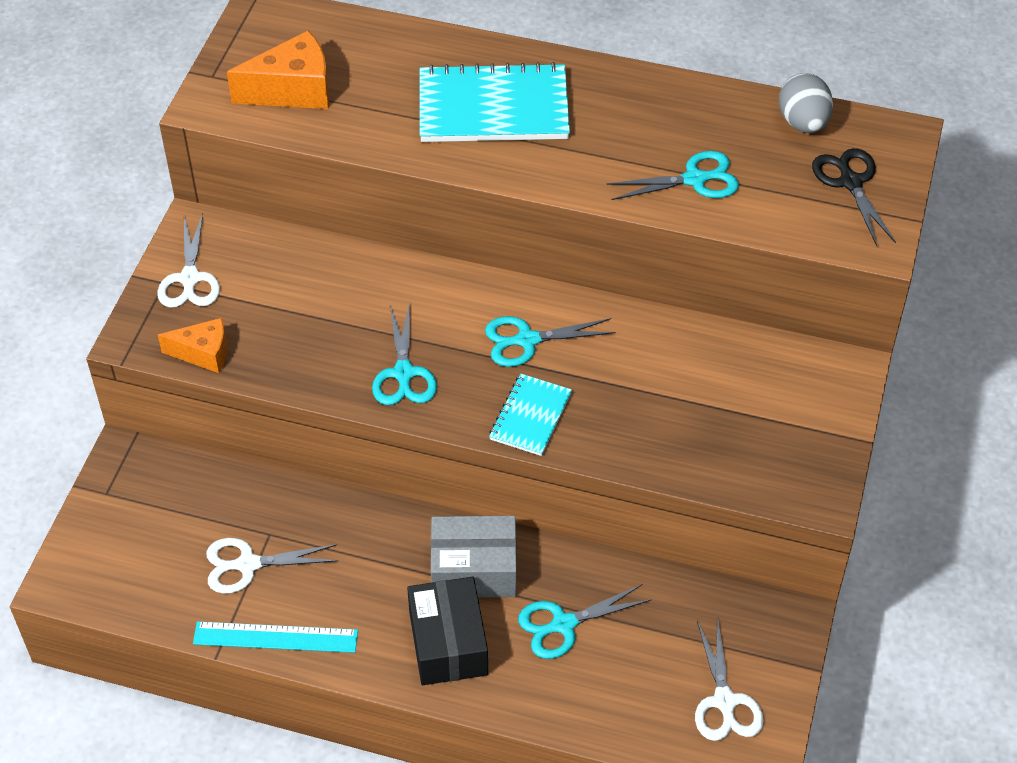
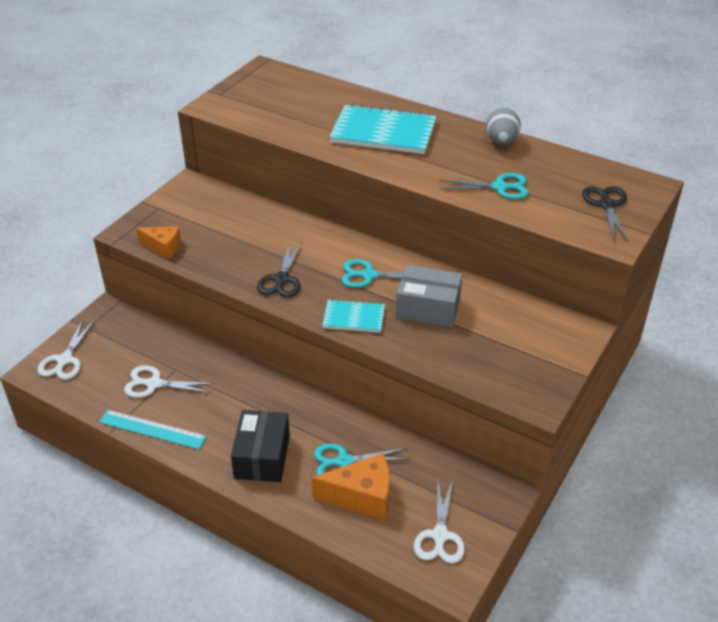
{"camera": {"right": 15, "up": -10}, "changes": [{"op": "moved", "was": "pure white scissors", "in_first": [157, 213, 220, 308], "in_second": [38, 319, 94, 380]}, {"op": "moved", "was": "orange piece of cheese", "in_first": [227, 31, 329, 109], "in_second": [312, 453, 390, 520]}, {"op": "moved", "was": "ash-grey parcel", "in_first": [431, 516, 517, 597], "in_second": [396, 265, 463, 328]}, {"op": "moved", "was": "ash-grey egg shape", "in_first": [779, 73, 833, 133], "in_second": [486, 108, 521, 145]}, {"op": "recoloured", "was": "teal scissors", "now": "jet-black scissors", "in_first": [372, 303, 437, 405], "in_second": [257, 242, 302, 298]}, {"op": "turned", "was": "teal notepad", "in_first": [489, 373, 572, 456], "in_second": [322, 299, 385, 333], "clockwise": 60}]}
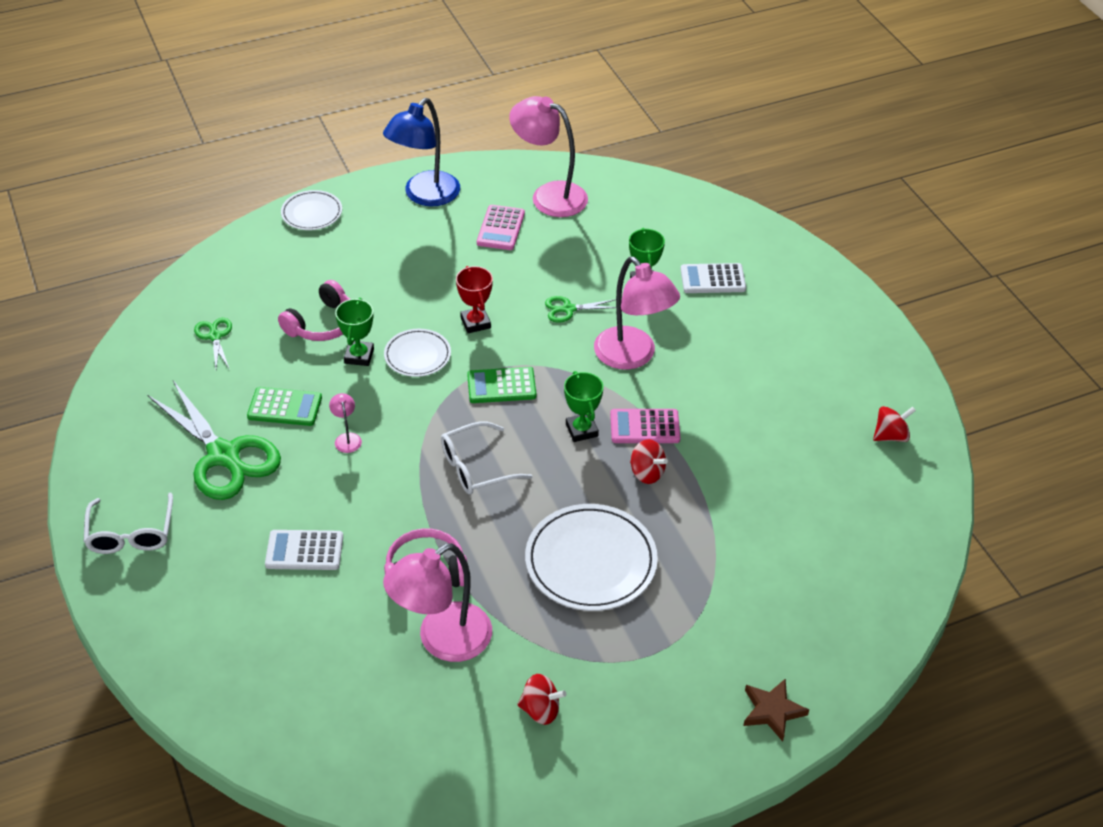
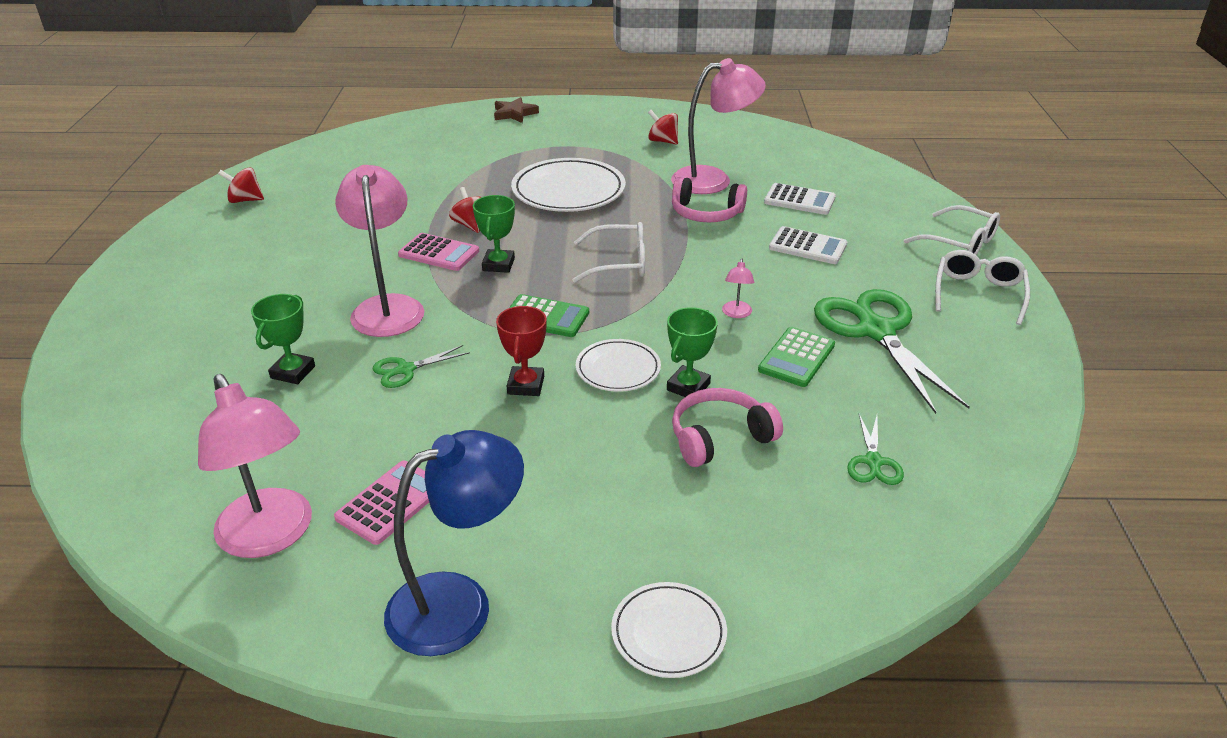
{"camera": {"right": -155, "up": -10}, "changes": [{"op": "added", "now": "pure white eyeglasses", "in_second": [904, 205, 1000, 255]}, {"op": "moved", "was": "pure white pocket calculator", "in_first": [680, 263, 746, 293], "in_second": [764, 183, 836, 215]}, {"op": "turned", "was": "leaf-green pocket calculator", "in_first": [247, 387, 322, 426], "in_second": [758, 327, 835, 387], "clockwise": -90}, {"op": "turned", "was": "leaf-green scissors", "in_first": [545, 296, 616, 323], "in_second": [373, 345, 470, 388], "clockwise": 135}]}
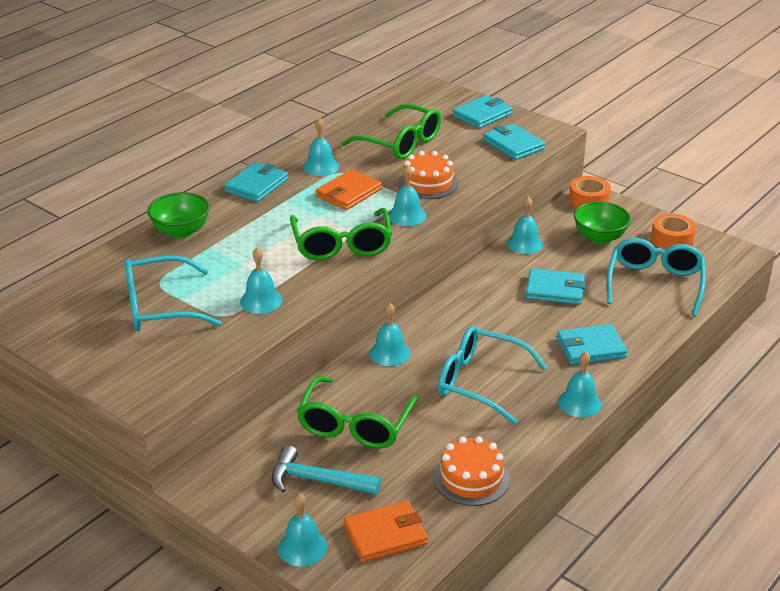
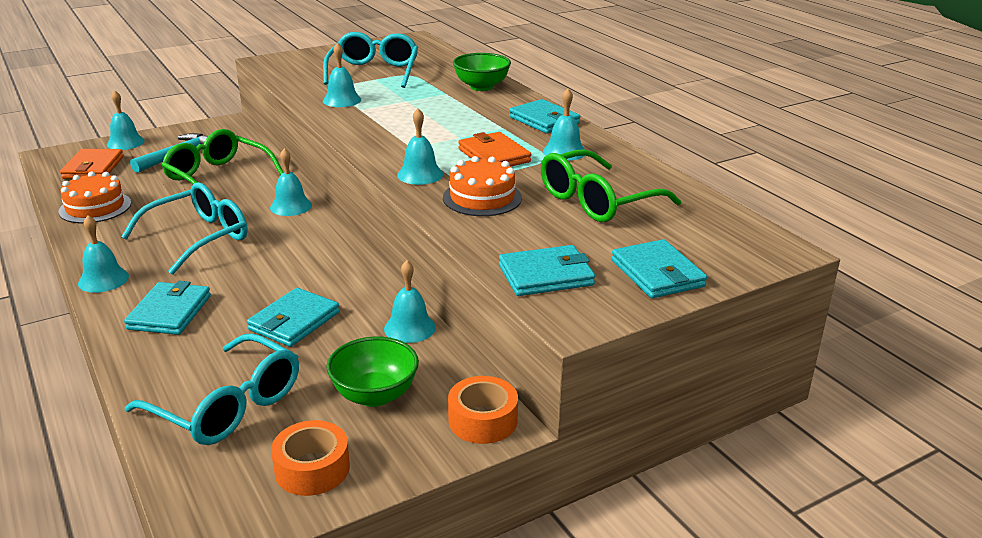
{"camera": {"right": 110, "up": -5}, "changes": [{"op": "removed", "was": "leaf-green eyeglasses", "in_first": [290, 208, 392, 260]}]}
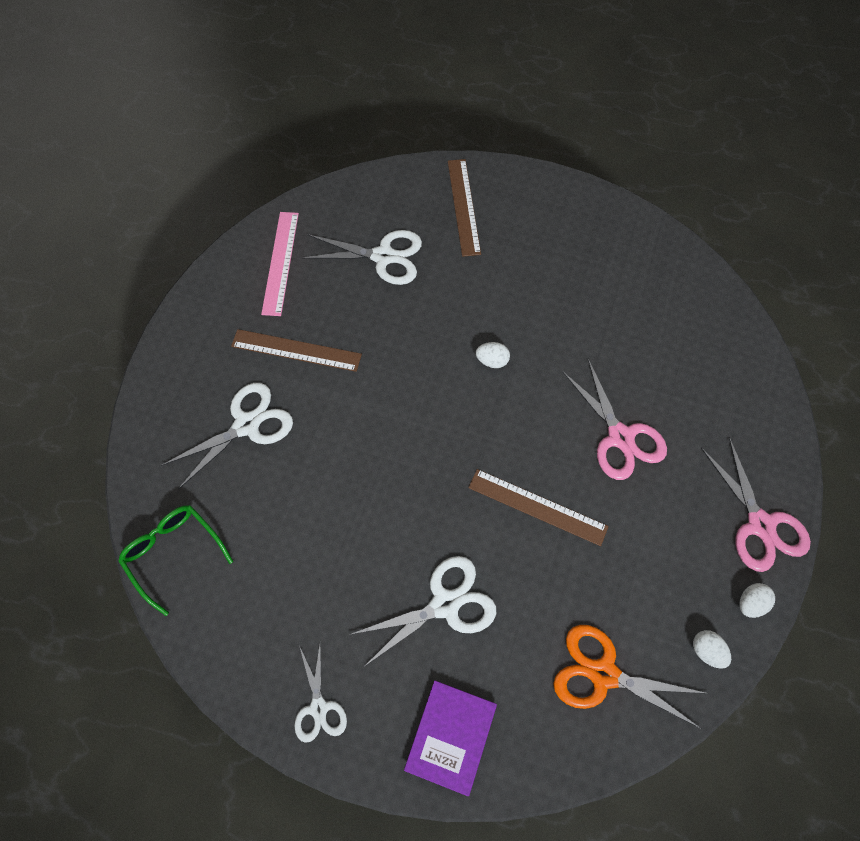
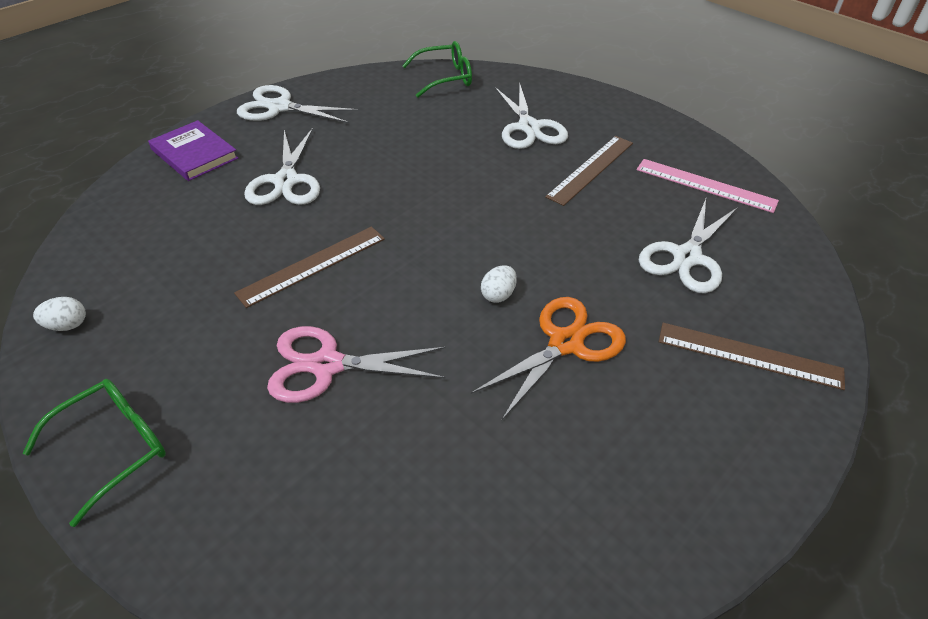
{"camera": {"right": 115, "up": -20}, "changes": [{"op": "removed", "was": "pure white egg shape", "in_first": [739, 583, 775, 618]}, {"op": "moved", "was": "orange scissors", "in_first": [553, 625, 705, 729], "in_second": [471, 297, 626, 421]}, {"op": "replaced", "was": "rose-pink scissors", "now": "leaf-green eyeglasses", "in_first": [701, 437, 811, 572], "in_second": [23, 379, 166, 527]}, {"op": "resized", "was": "pure white scissors", "in_first": [294, 644, 347, 743], "in_second": [237, 85, 360, 124], "ratio": 1.59}]}
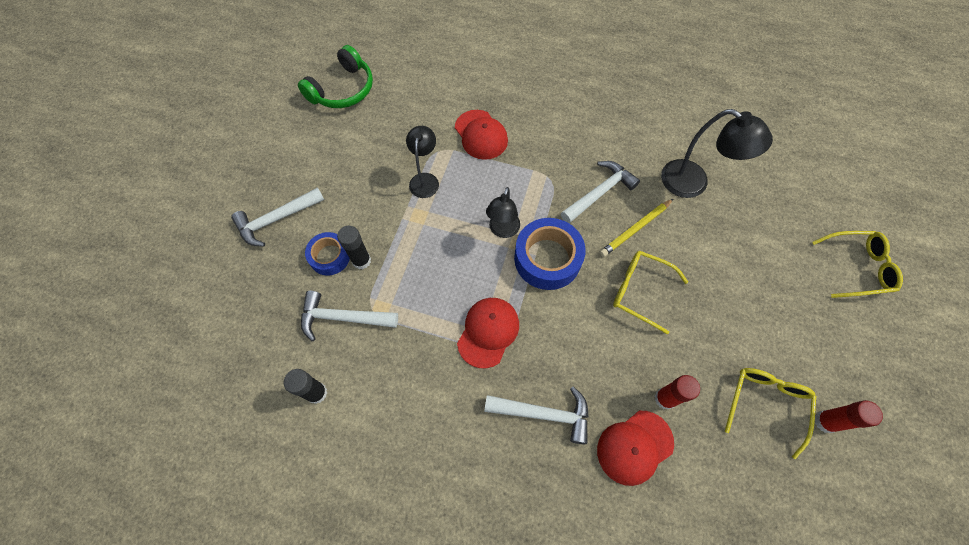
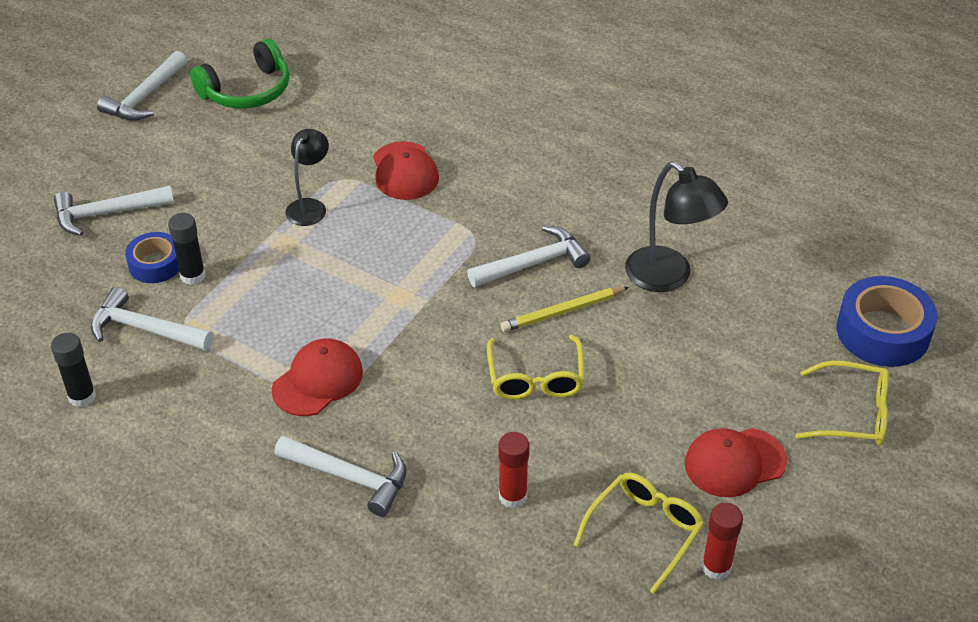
{"camera": {"right": 15, "up": -20}, "changes": [{"op": "removed", "was": "jet-black desk lamp", "in_first": [486, 187, 520, 238]}, {"op": "added", "now": "pure white carpenter's hammer", "in_second": [97, 51, 187, 121]}, {"op": "moved", "was": "blue tape", "in_first": [514, 218, 586, 290], "in_second": [837, 276, 937, 367]}, {"op": "moved", "was": "crimson peaked cap", "in_first": [597, 411, 674, 486], "in_second": [685, 428, 787, 497]}, {"op": "turned", "was": "yellow eyeglasses", "in_first": [613, 251, 688, 334], "in_second": [487, 335, 585, 400], "clockwise": -135}]}
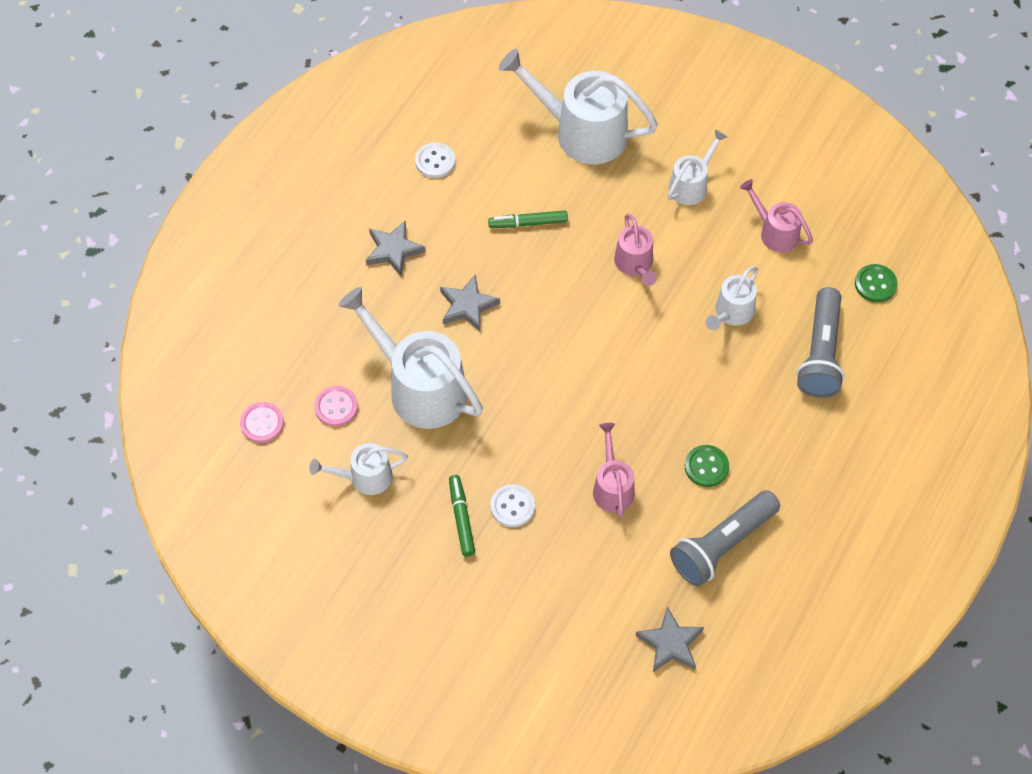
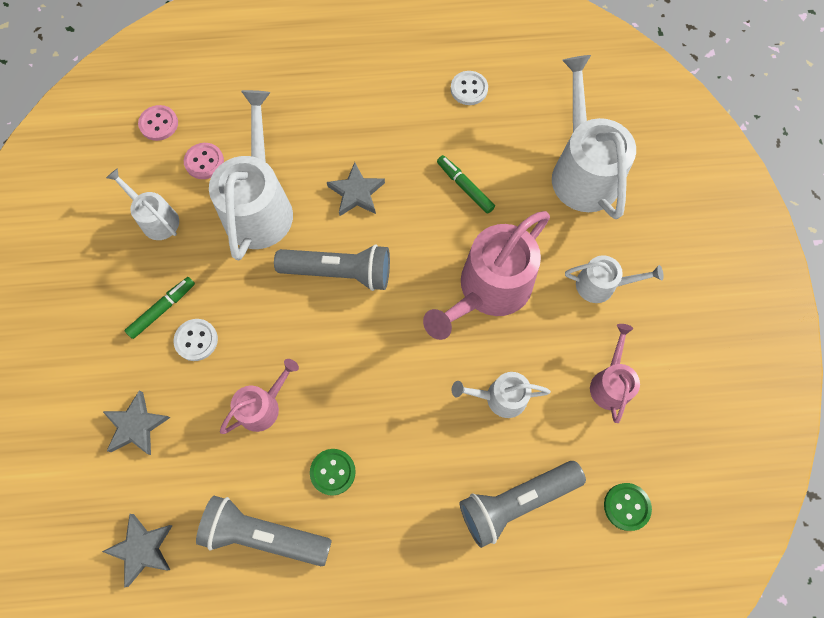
{"camera": {"right": 55, "up": 10}, "changes": [{"op": "added", "now": "ash-grey torch", "in_second": [274, 244, 390, 291]}, {"op": "moved", "was": "ash-grey star", "in_first": [366, 220, 425, 276], "in_second": [102, 390, 170, 455]}, {"op": "resized", "was": "rose-pink sprinkling can", "in_first": [614, 214, 657, 286], "in_second": [423, 211, 550, 340], "ratio": 1.88}]}
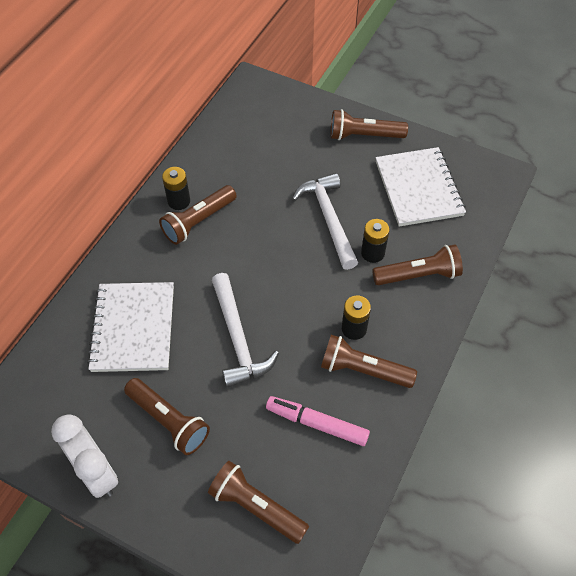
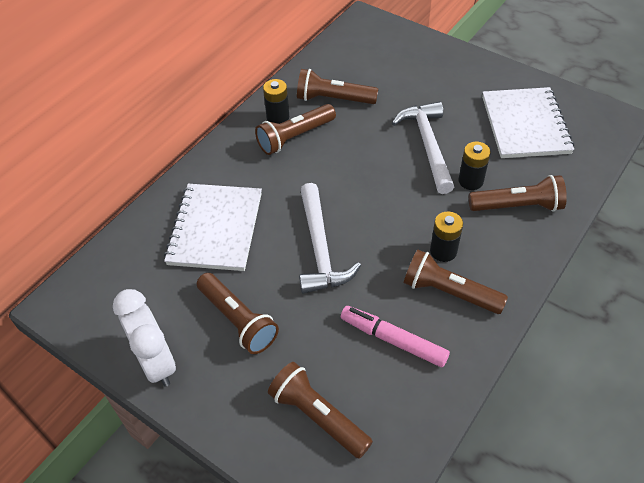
{"camera": {"right": 10, "up": -5}, "changes": [{"op": "moved", "was": "brown torch", "in_first": [331, 109, 408, 140], "in_second": [297, 69, 378, 104]}]}
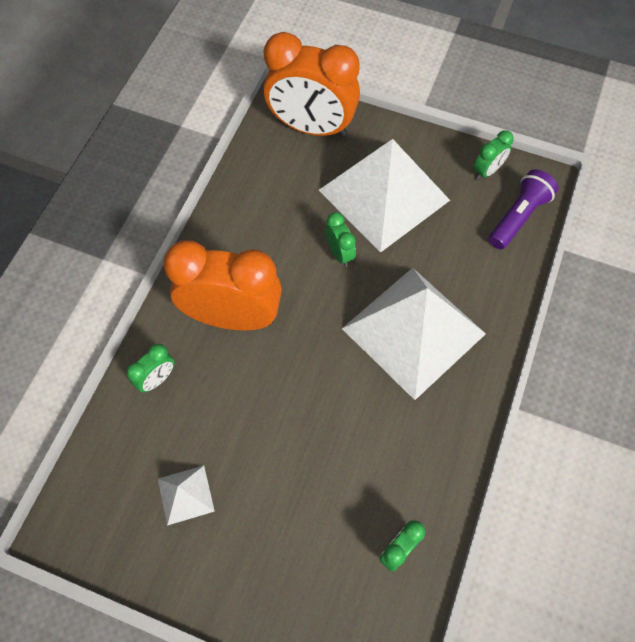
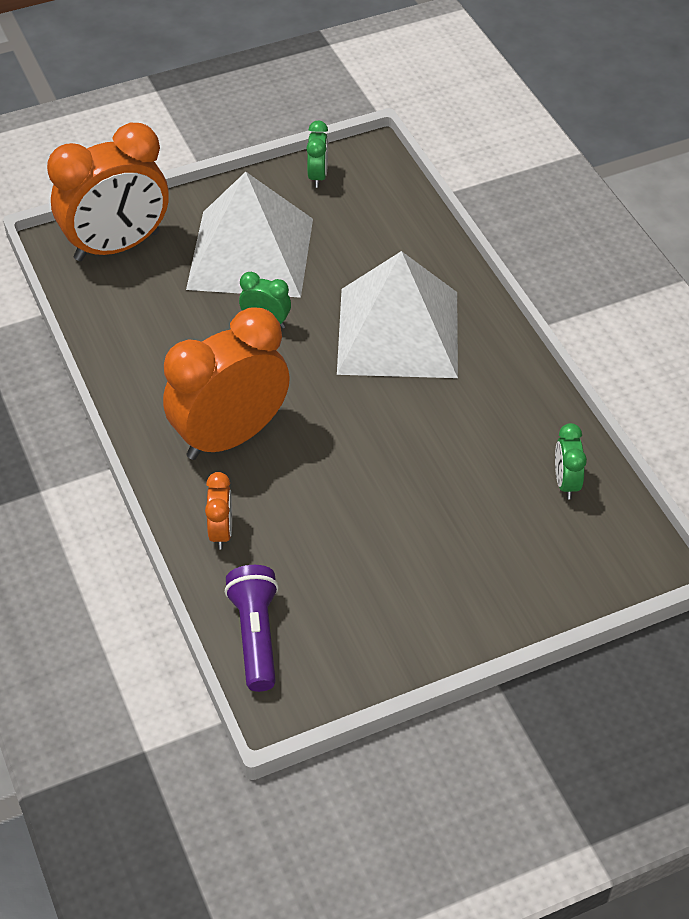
{"camera": {"right": -45, "up": -15}, "changes": [{"op": "removed", "was": "pure white solid pyramid", "in_first": [158, 466, 215, 526]}, {"op": "moved", "was": "royal purple torch", "in_first": [489, 169, 558, 249], "in_second": [225, 565, 279, 692]}, {"op": "recoloured", "was": "leaf-green alarm clock", "now": "orange alarm clock", "in_first": [126, 344, 175, 392], "in_second": [205, 472, 232, 550]}]}
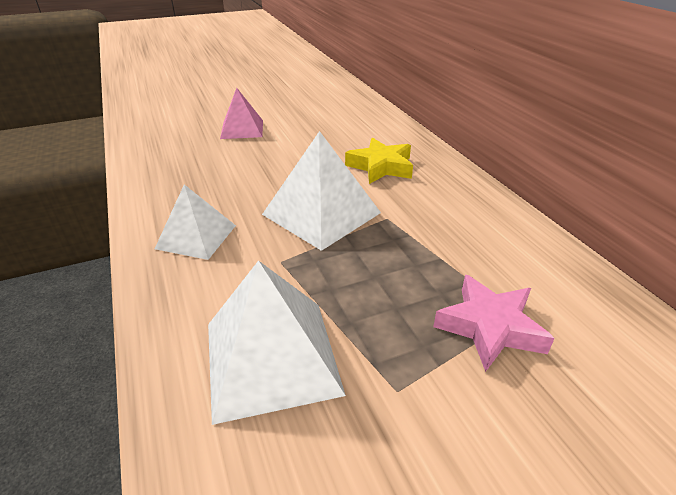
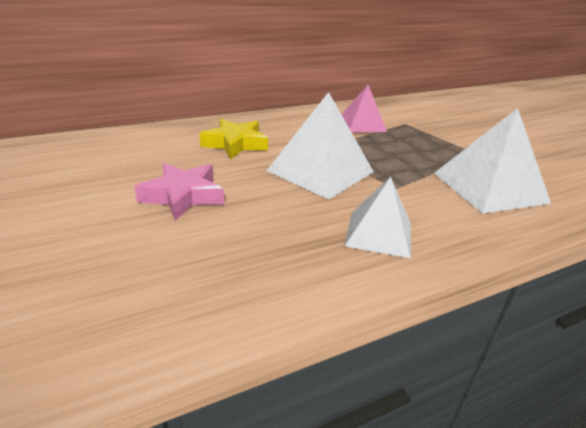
{"camera": {"right": -95, "up": -5}, "changes": [{"op": "moved", "was": "rose-pink solid pyramid", "in_first": [220, 88, 263, 139], "in_second": [341, 85, 387, 133]}, {"op": "moved", "was": "rose-pink star", "in_first": [433, 275, 555, 372], "in_second": [134, 163, 224, 221]}]}
